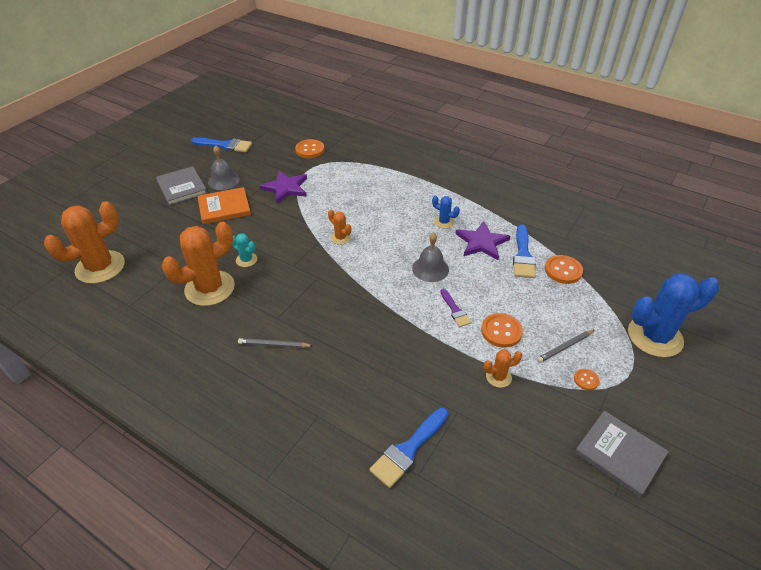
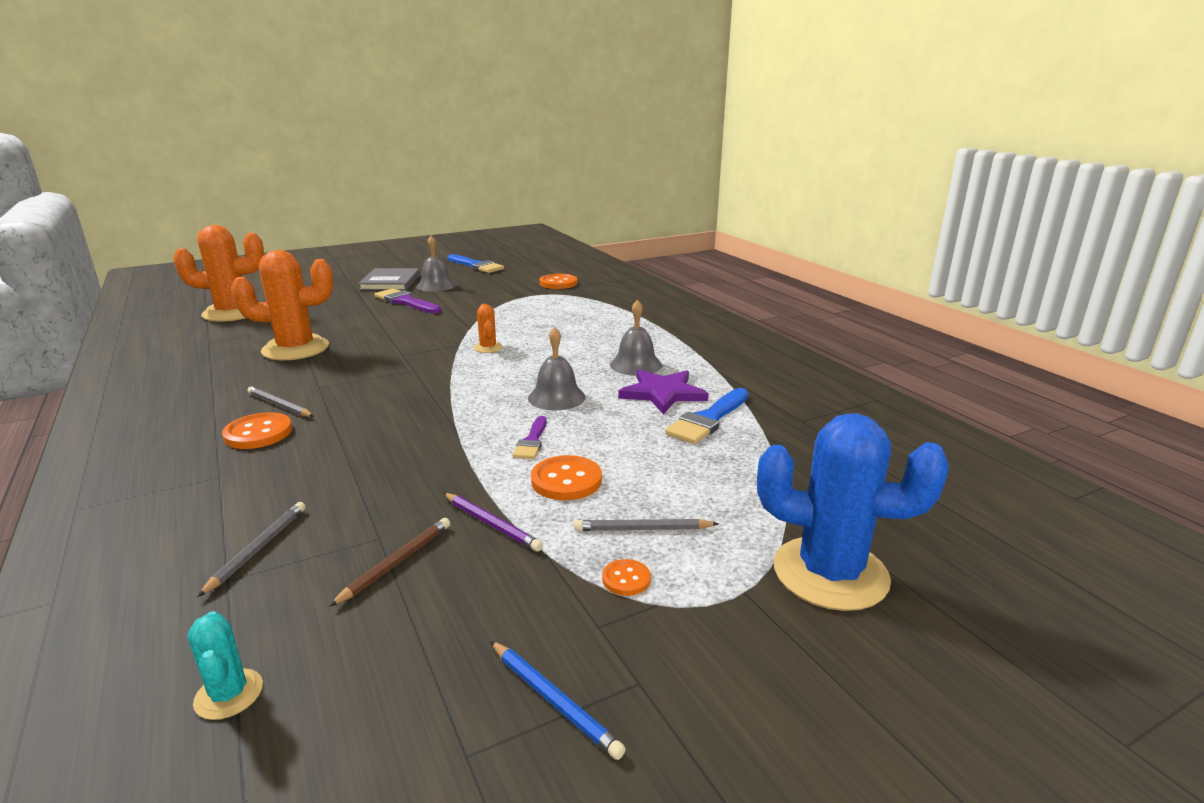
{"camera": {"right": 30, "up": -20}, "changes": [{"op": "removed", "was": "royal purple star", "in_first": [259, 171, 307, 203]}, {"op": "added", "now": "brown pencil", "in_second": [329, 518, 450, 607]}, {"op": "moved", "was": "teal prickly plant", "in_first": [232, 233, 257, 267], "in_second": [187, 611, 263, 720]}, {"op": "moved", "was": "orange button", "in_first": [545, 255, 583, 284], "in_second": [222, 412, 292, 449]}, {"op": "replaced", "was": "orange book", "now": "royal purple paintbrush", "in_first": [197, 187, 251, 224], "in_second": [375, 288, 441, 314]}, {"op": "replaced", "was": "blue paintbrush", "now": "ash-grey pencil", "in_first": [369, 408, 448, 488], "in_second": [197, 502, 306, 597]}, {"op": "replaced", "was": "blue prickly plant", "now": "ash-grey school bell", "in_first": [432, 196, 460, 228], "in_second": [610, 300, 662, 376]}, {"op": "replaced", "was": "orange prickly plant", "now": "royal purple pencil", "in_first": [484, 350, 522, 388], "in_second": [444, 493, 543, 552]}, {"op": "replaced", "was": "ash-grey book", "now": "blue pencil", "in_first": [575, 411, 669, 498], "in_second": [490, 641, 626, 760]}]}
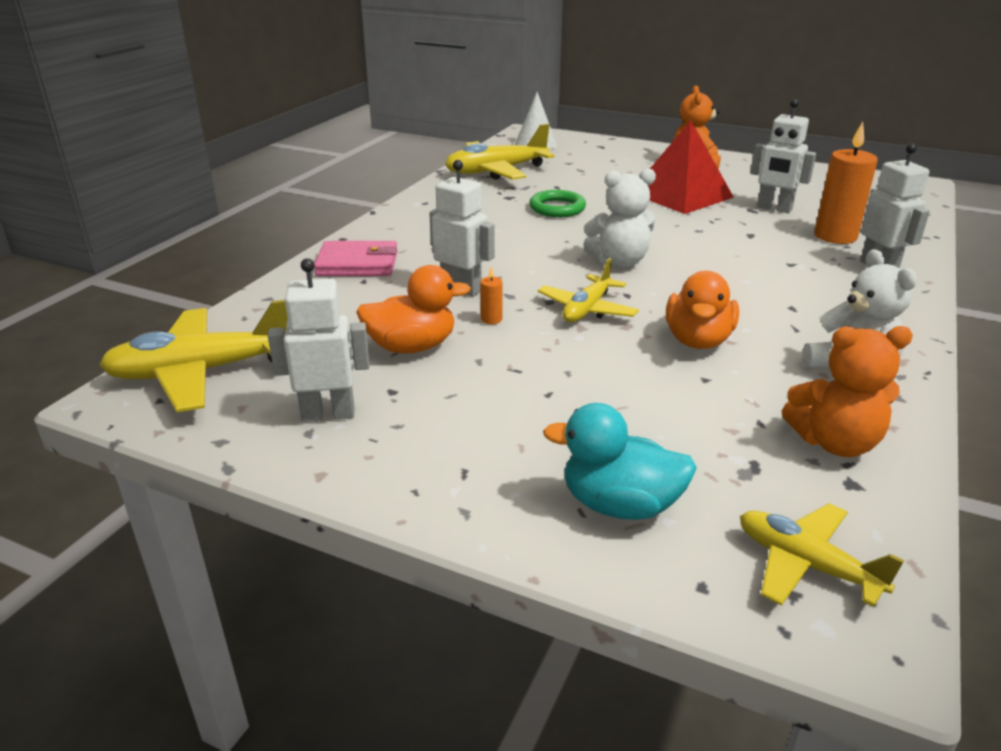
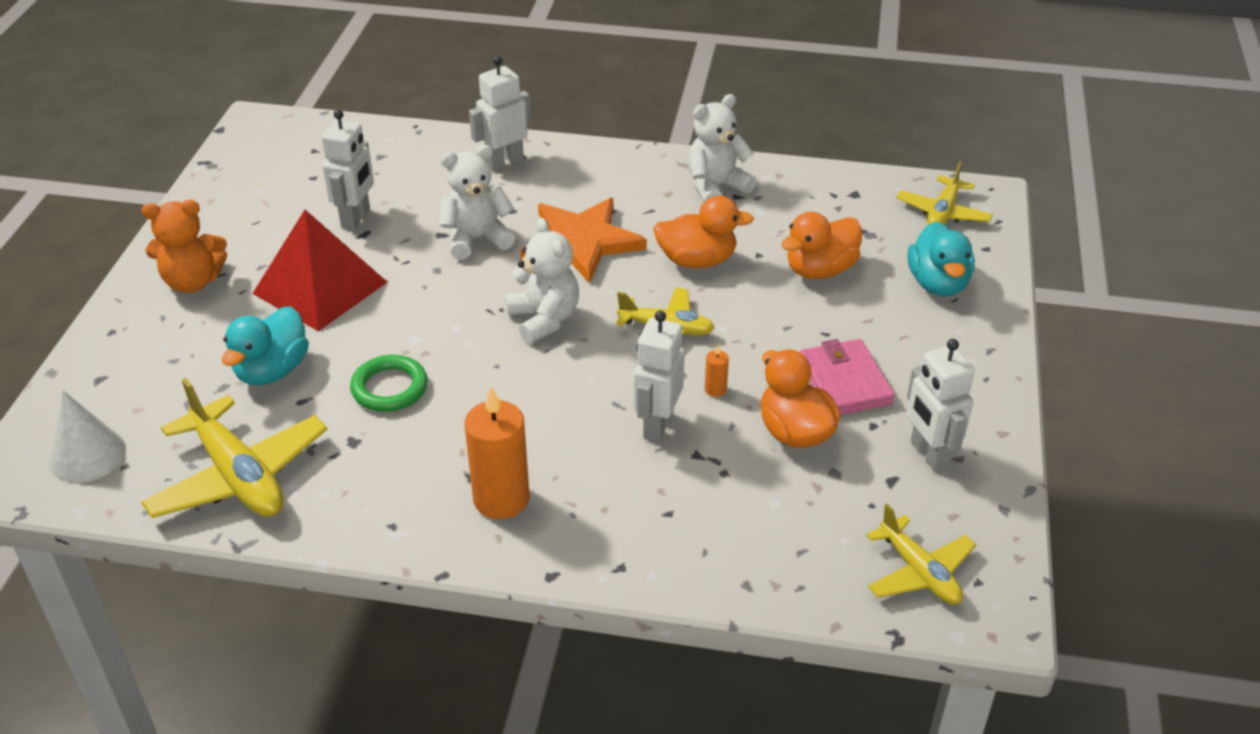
{"camera": {"right": -105, "up": 10}, "changes": [{"op": "removed", "was": "orange teddy bear", "in_first": [782, 326, 913, 457]}, {"op": "added", "now": "teal rubber duck", "in_second": [222, 306, 309, 386]}, {"op": "added", "now": "pure white teddy bear", "in_second": [440, 145, 515, 260]}, {"op": "added", "now": "orange star", "in_second": [520, 198, 647, 284]}, {"op": "added", "now": "orange rubber duck", "in_second": [781, 212, 862, 279]}, {"op": "moved", "was": "rose-pink wallet", "in_first": [314, 241, 398, 276], "in_second": [799, 339, 895, 415]}, {"op": "moved", "was": "orange candle", "in_first": [814, 122, 878, 244], "in_second": [464, 387, 530, 519]}, {"op": "resized", "was": "yellow toy plane", "in_first": [99, 300, 288, 412], "in_second": [866, 504, 976, 605], "ratio": 0.62}]}
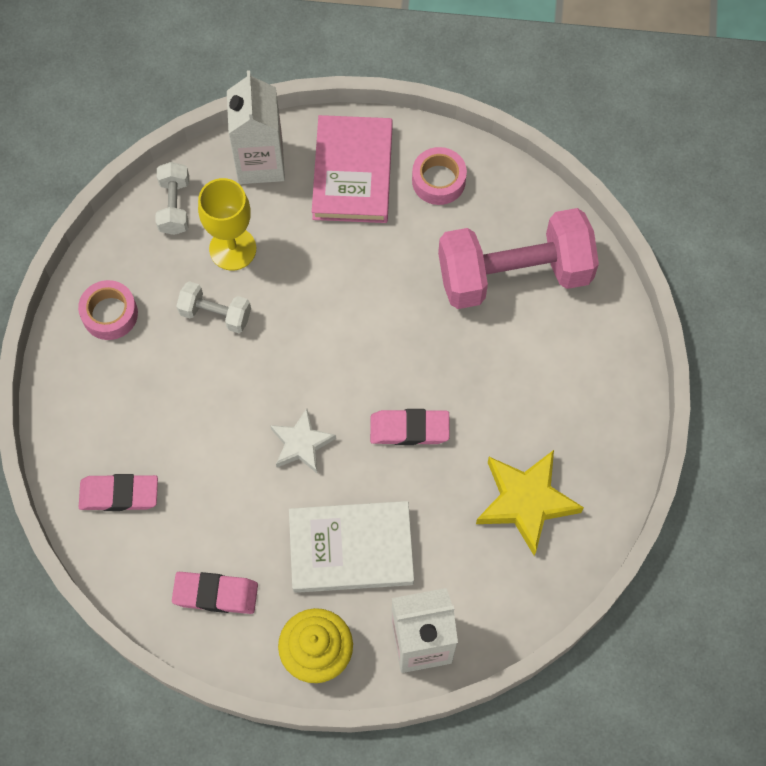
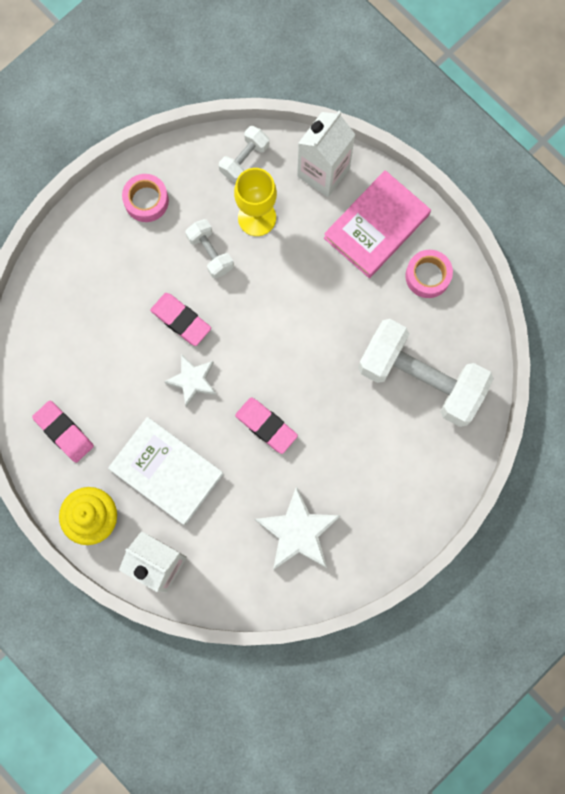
{"camera": {"right": 40, "up": 10}, "changes": [{"op": "moved", "was": "rose-pink gum eraser", "in_first": [79, 474, 158, 511], "in_second": [150, 293, 211, 346]}, {"op": "recoloured", "was": "rose-pink dumbbell", "now": "pure white dumbbell", "in_first": [438, 208, 599, 309], "in_second": [358, 319, 494, 427]}, {"op": "recoloured", "was": "yellow star", "now": "pure white star", "in_first": [476, 450, 584, 556], "in_second": [255, 486, 341, 570]}]}
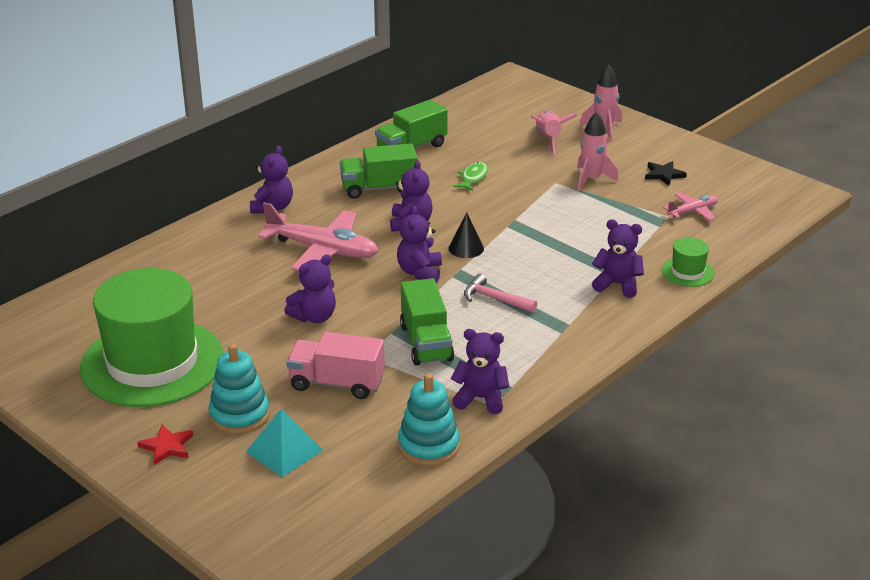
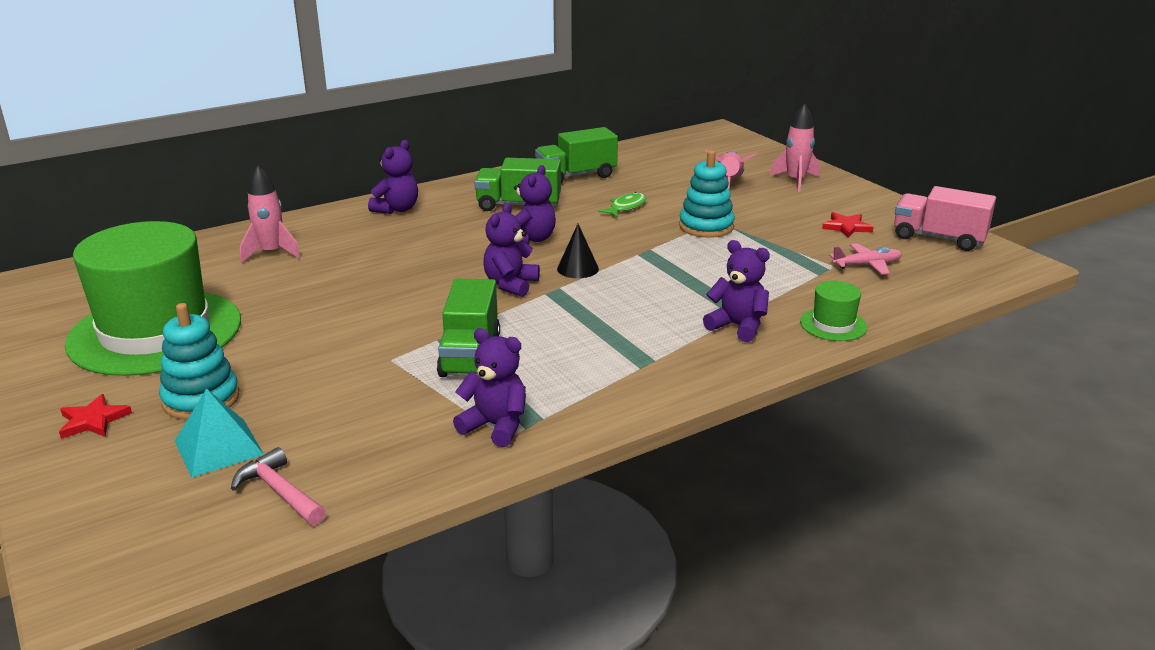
{"camera": {"right": 15, "up": -5}, "changes": [{"op": "removed", "was": "rose-pink toy plane", "in_first": [258, 202, 378, 271]}, {"op": "removed", "was": "royal purple teddy bear", "in_first": [284, 255, 336, 323]}, {"op": "moved", "was": "rose-pink toy truck", "in_first": [286, 332, 385, 399], "in_second": [894, 186, 996, 251]}, {"op": "moved", "was": "teal stacking toy", "in_first": [398, 373, 460, 466], "in_second": [679, 150, 735, 238]}, {"op": "moved", "was": "rose-pink carpenter's hammer", "in_first": [464, 274, 537, 313], "in_second": [231, 447, 326, 525]}, {"op": "moved", "was": "rose-pink toy rocket", "in_first": [577, 112, 618, 191], "in_second": [240, 165, 301, 263]}, {"op": "recoloured", "was": "jet-black star", "now": "crimson star", "in_first": [645, 161, 687, 186], "in_second": [822, 212, 874, 238]}]}
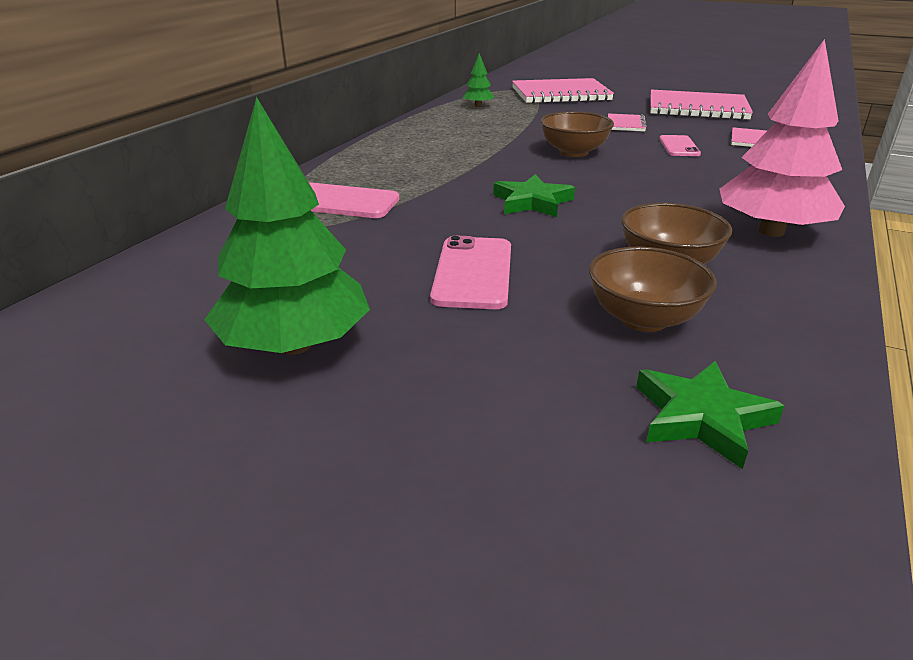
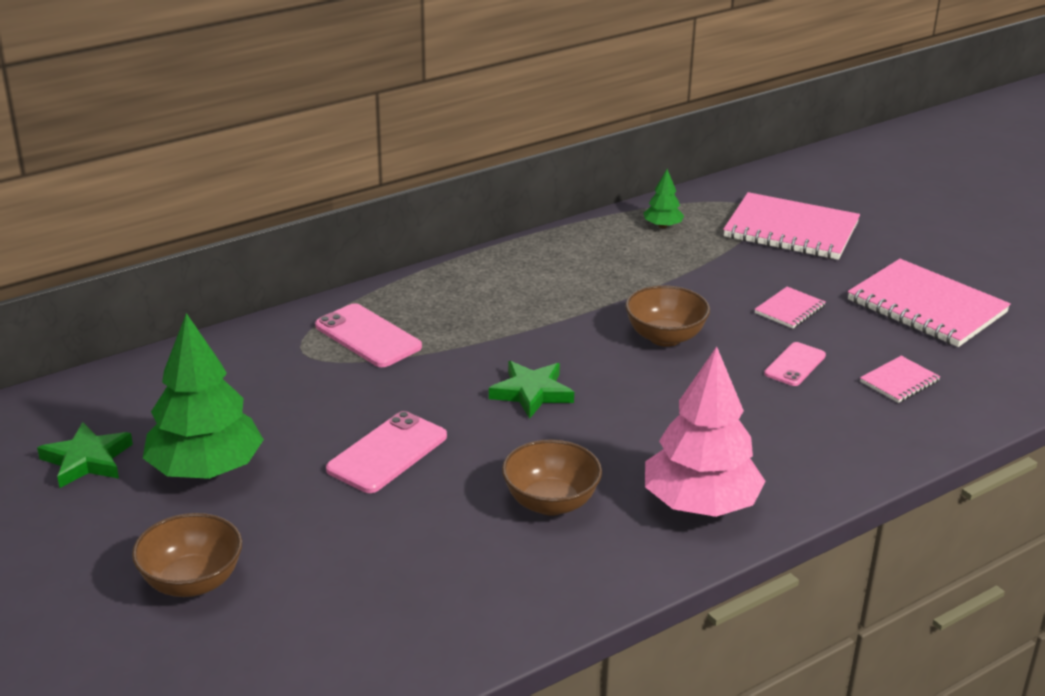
{"camera": {"right": 30, "up": 0}, "changes": [{"op": "moved", "was": "brown deep dish", "in_first": [589, 247, 717, 332], "in_second": [132, 513, 242, 597]}, {"op": "moved", "was": "leaf-green star", "in_first": [636, 361, 784, 469], "in_second": [37, 422, 133, 488]}]}
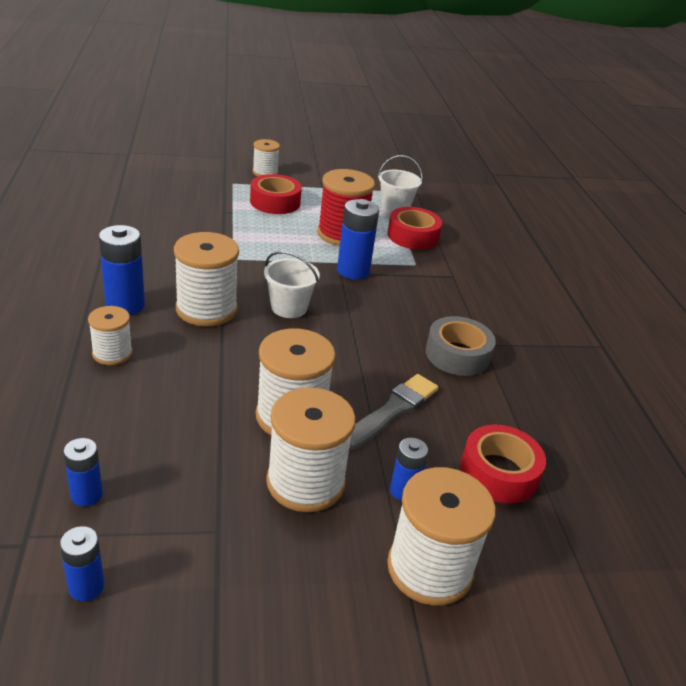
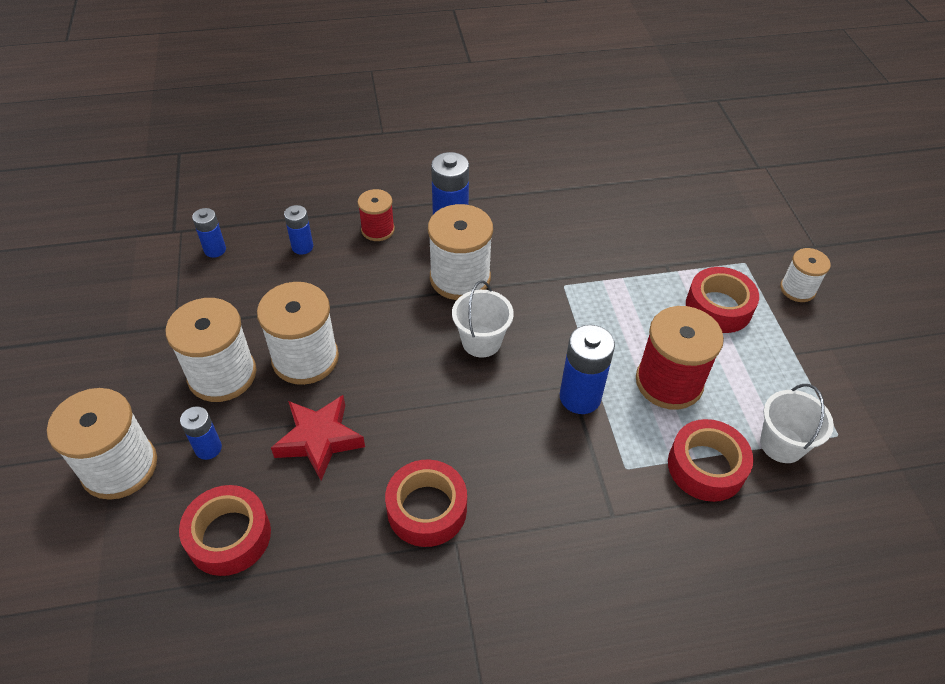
{"camera": {"right": 90, "up": 15}, "changes": [{"op": "moved", "was": "blue AA battery", "in_first": [60, 526, 104, 601], "in_second": [284, 205, 313, 255]}, {"op": "replaced", "was": "ash-grey paintbrush", "now": "crimson star", "in_first": [349, 374, 439, 450], "in_second": [271, 395, 365, 481]}, {"op": "recoloured", "was": "pure white bobbin", "now": "crimson bobbin", "in_first": [88, 306, 132, 365], "in_second": [358, 189, 395, 241]}, {"op": "recoloured", "was": "ash-grey tape", "now": "crimson tape", "in_first": [425, 316, 496, 376], "in_second": [385, 460, 467, 547]}]}
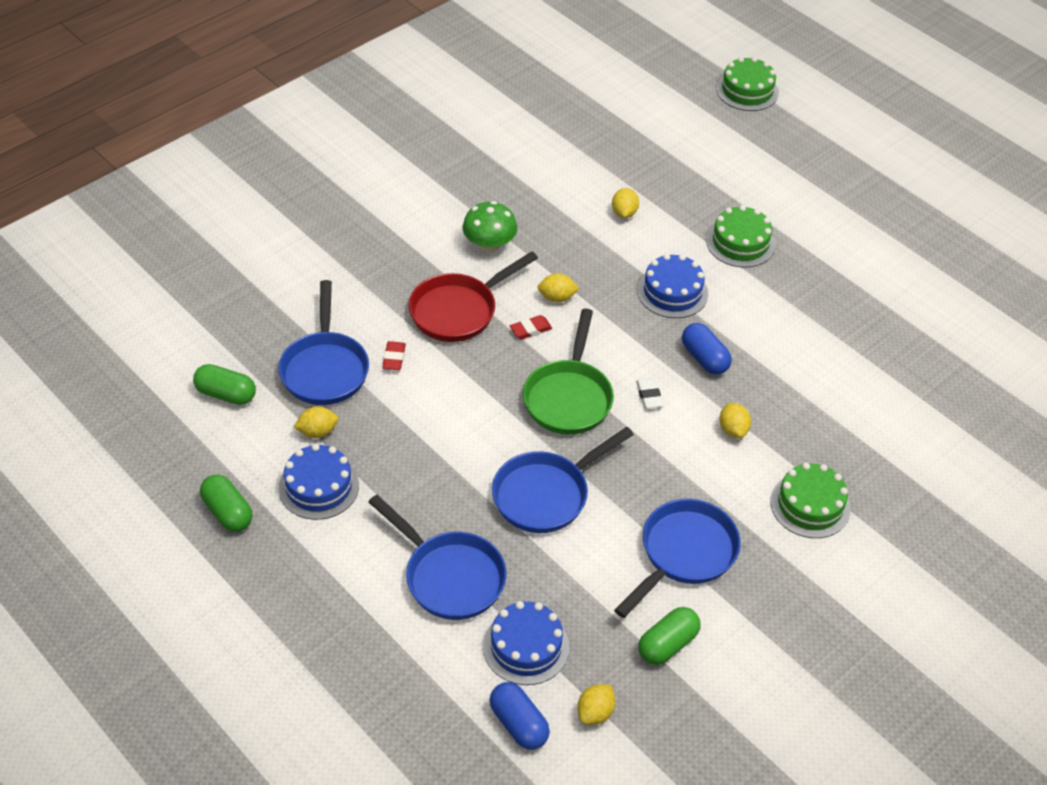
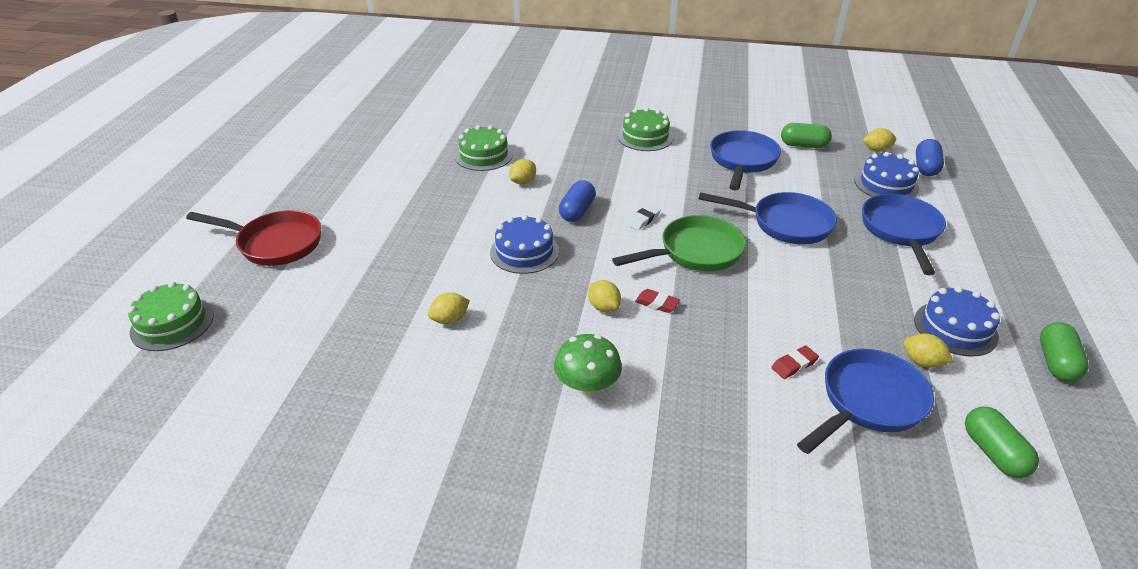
{"camera": {"right": -125, "up": -10}, "changes": [{"op": "moved", "was": "crimson pan", "in_first": [409, 251, 538, 342], "in_second": [186, 210, 321, 266]}, {"op": "moved", "was": "leaf-green gateau", "in_first": [706, 205, 775, 268], "in_second": [455, 125, 513, 171]}, {"op": "moved", "was": "yellow toy lemon", "in_first": [719, 403, 751, 438], "in_second": [509, 159, 536, 184]}, {"op": "turned", "was": "blue pan", "in_first": [614, 499, 741, 618], "in_second": [710, 130, 781, 191], "clockwise": 105}]}
